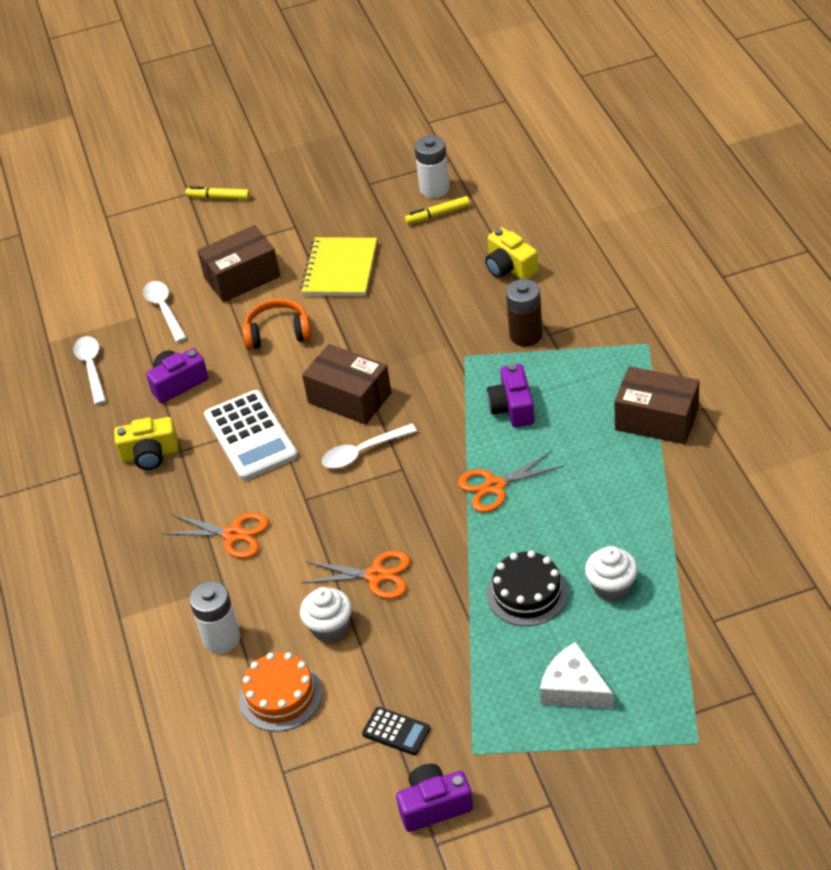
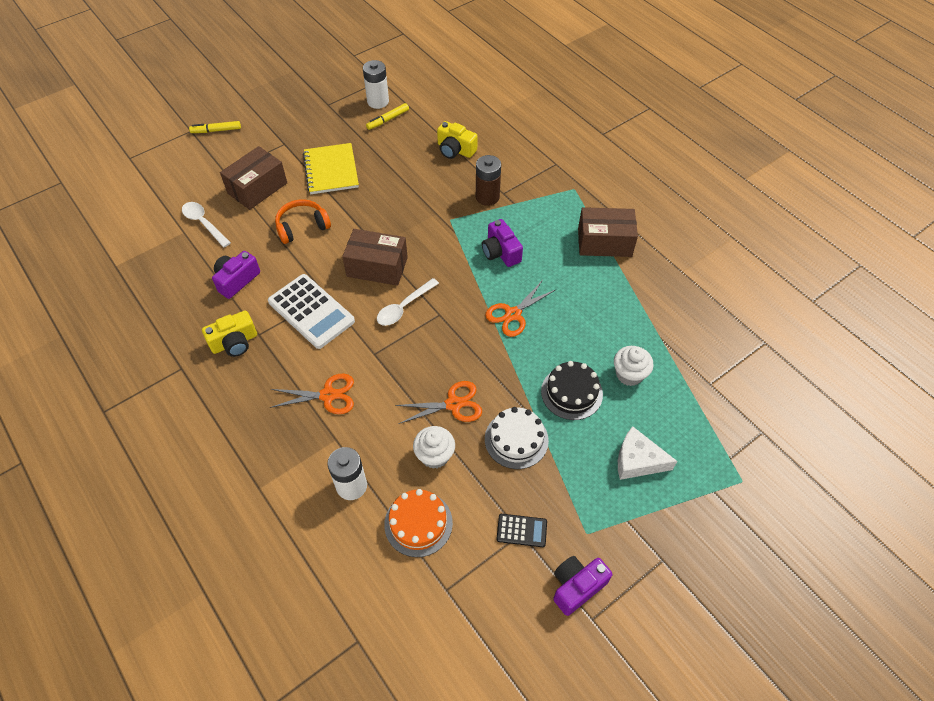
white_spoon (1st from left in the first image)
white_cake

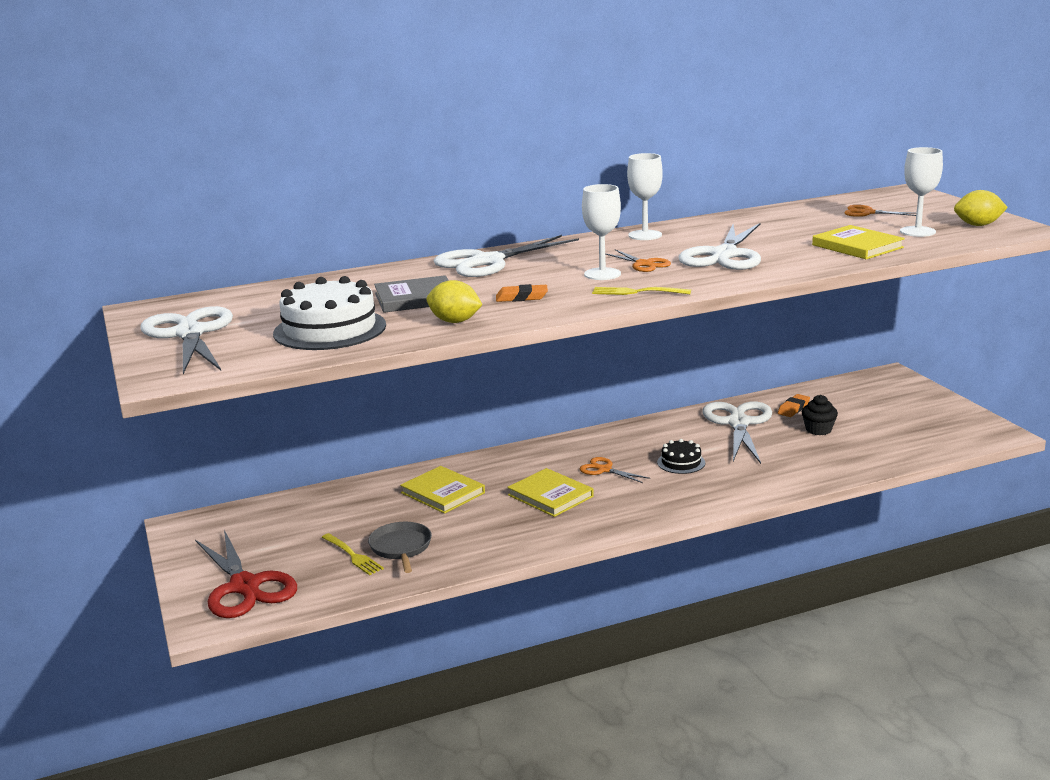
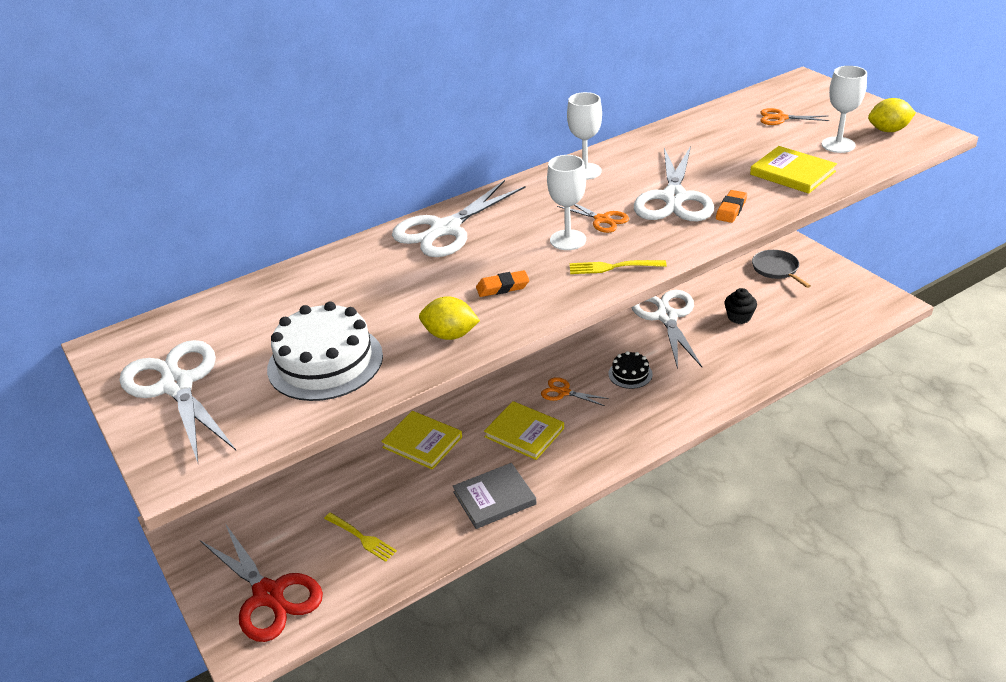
grey_pan
grey_book
orange_eraser (2nd from left)

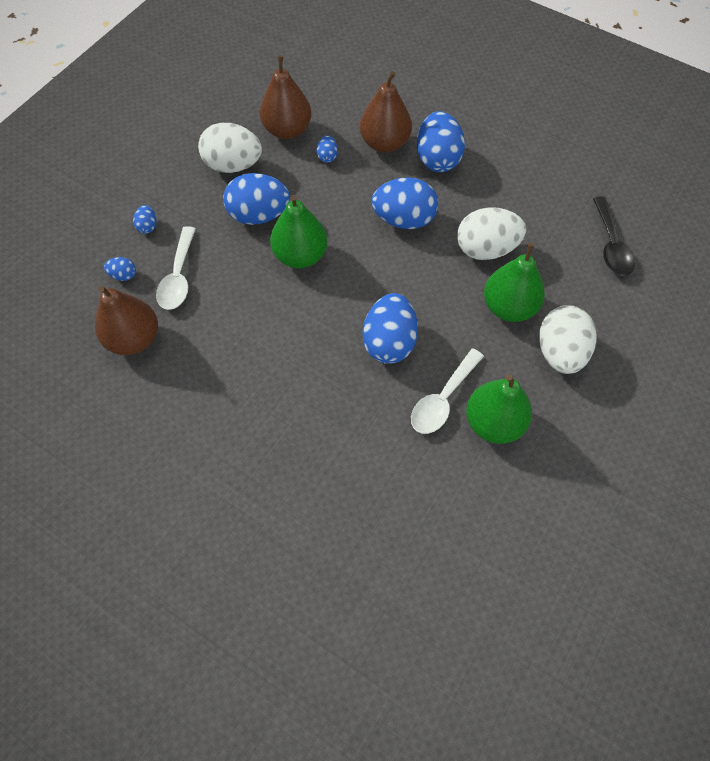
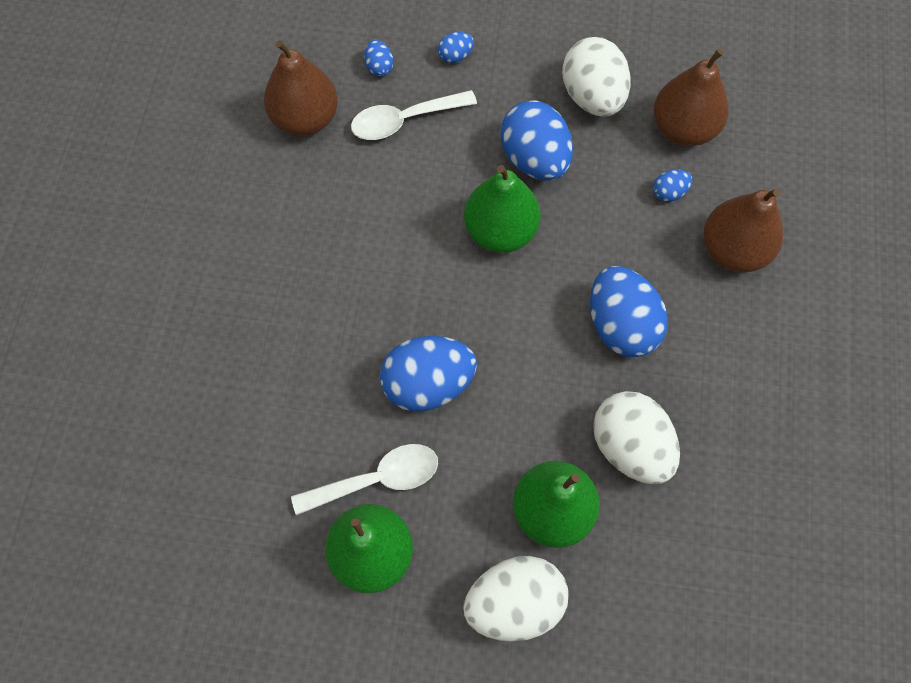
white_spoon (1st from left)
blue_egg (7th from left in the first image)
black_spoon

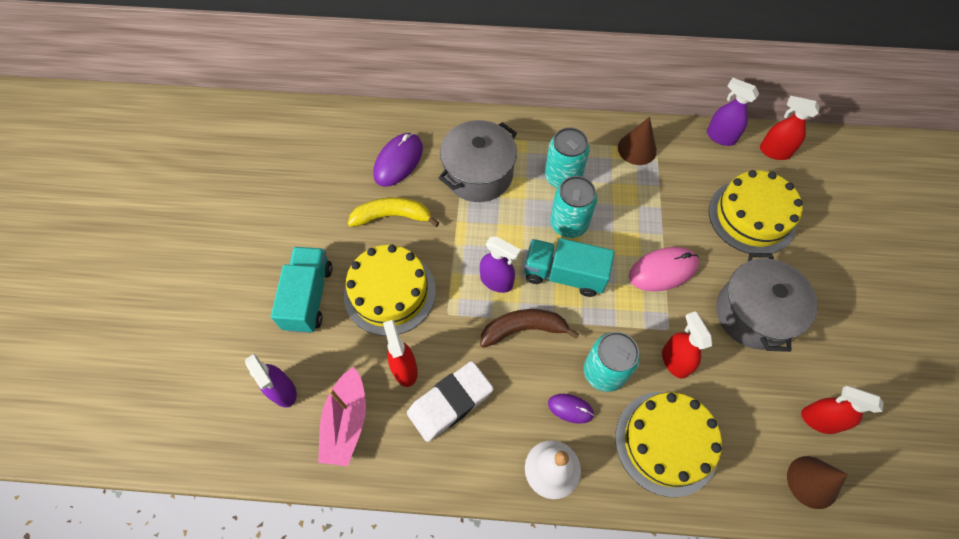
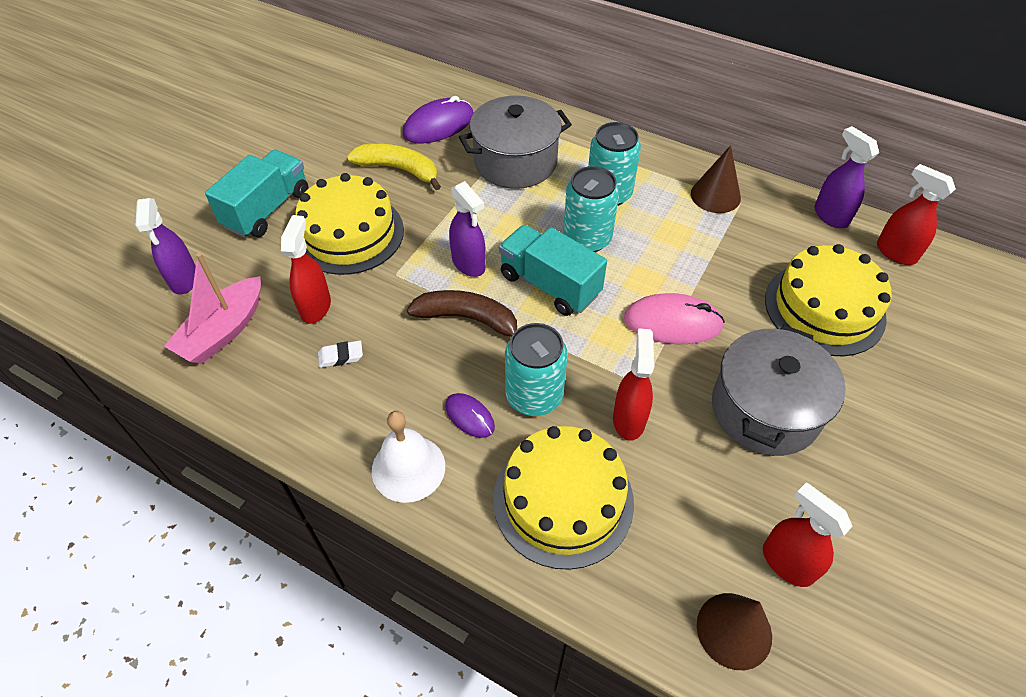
white_eraser

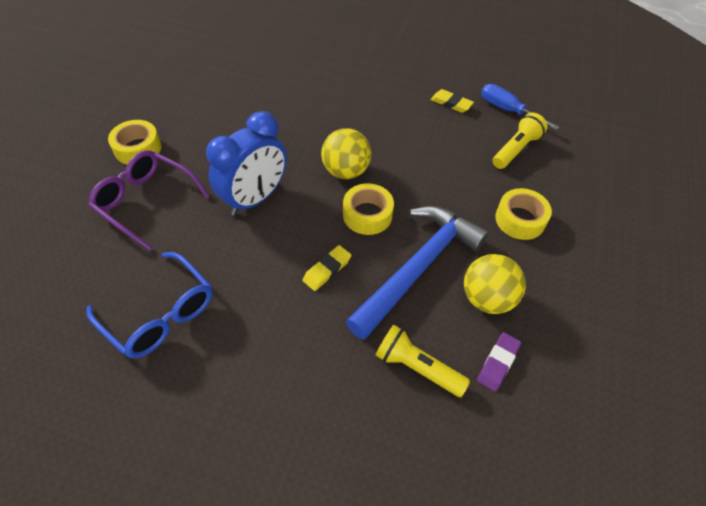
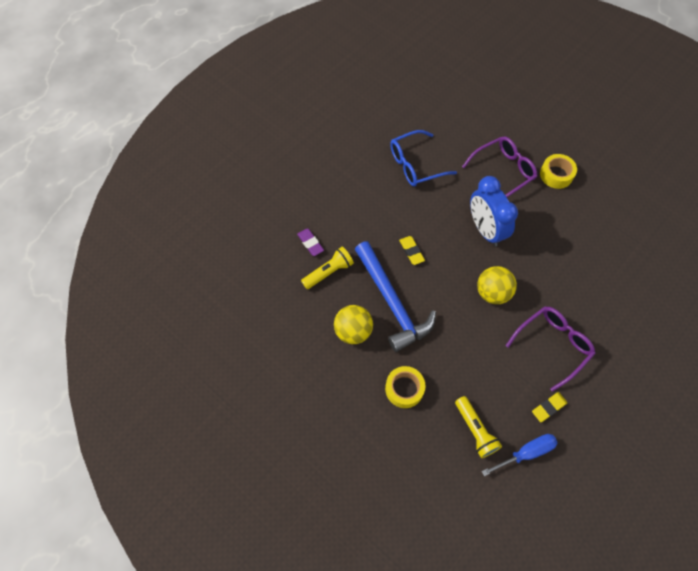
yellow_tape (2nd from left in the first image)
purple_eraser
purple_glasses (2nd from left)

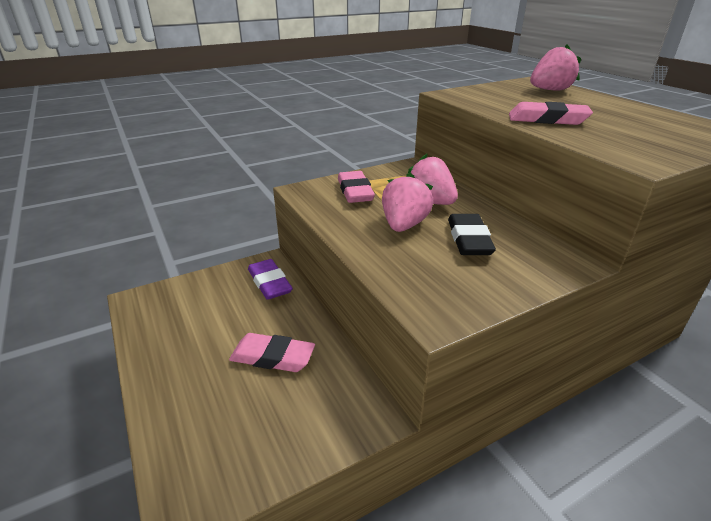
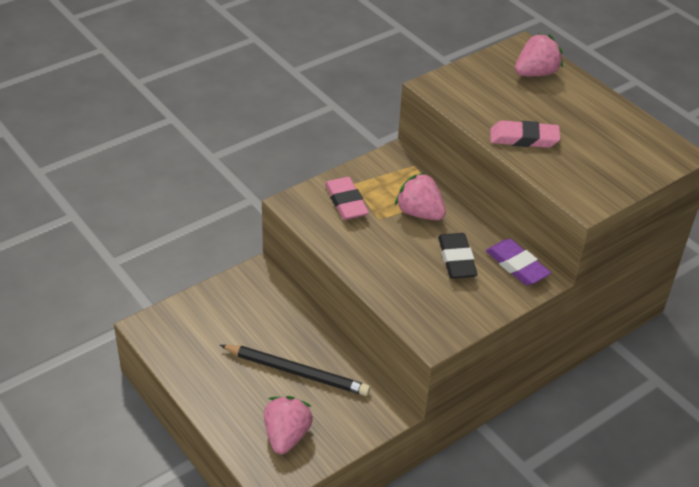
black_pencil
purple_eraser
pink_strawberry (1st from left)

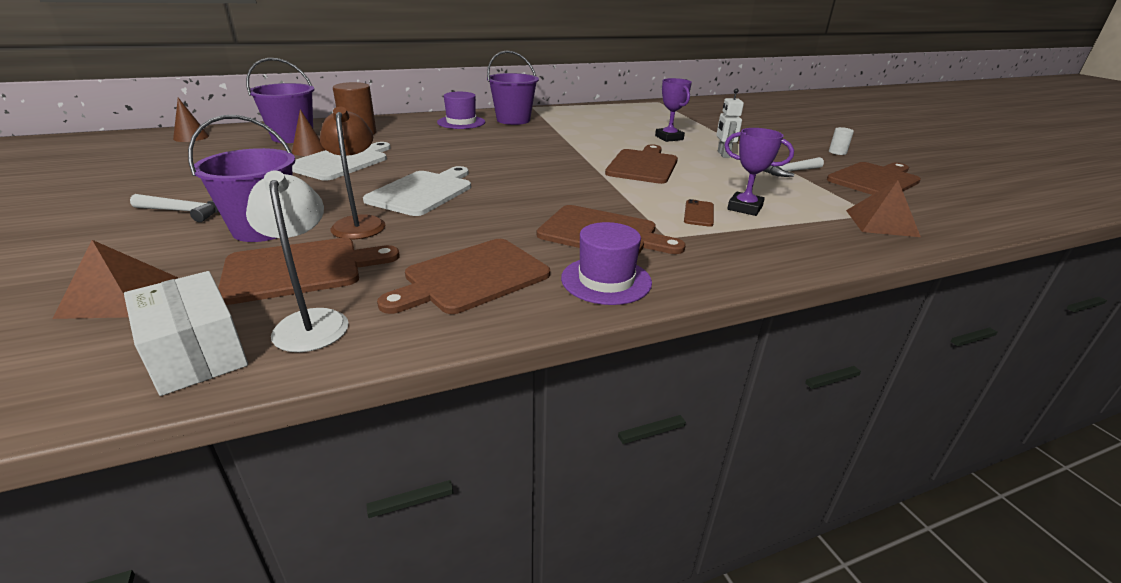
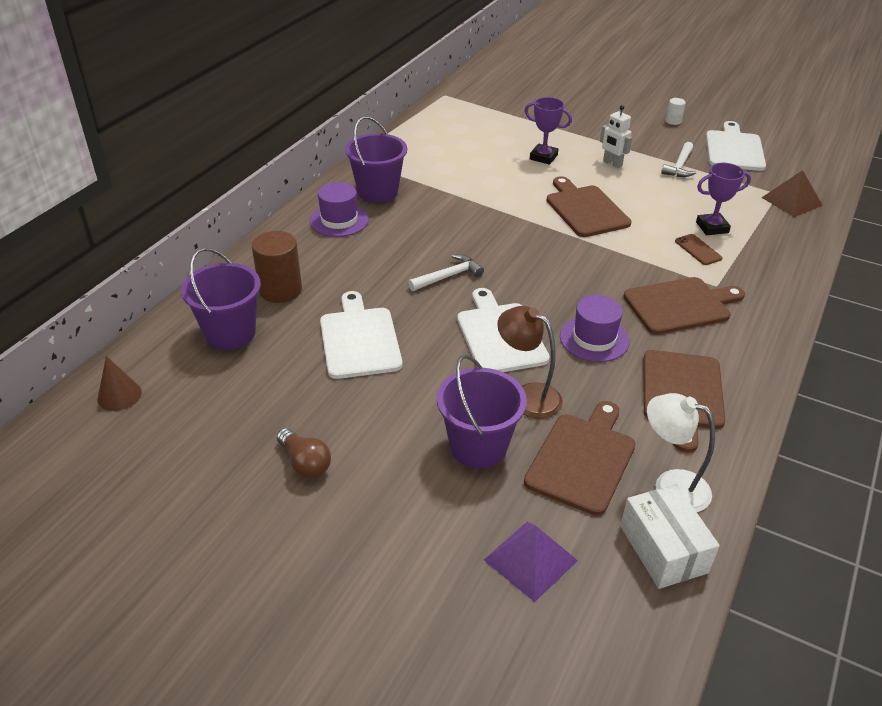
purple_pyramid
white_box
white_hammer (1st from left)
brown_cone (2nd from left in the first image)
purple_hat (2nd from left)
white_cutting_board (3rd from left)
brown_light_bulb

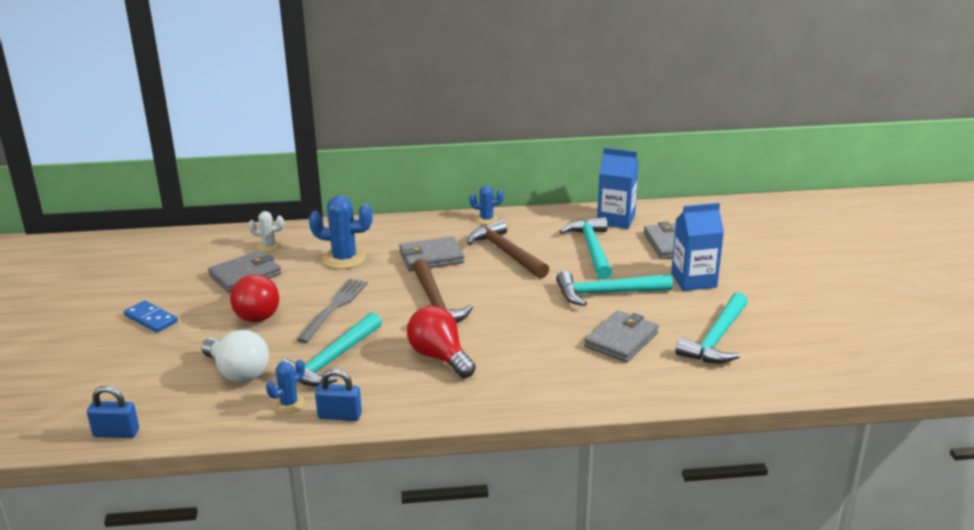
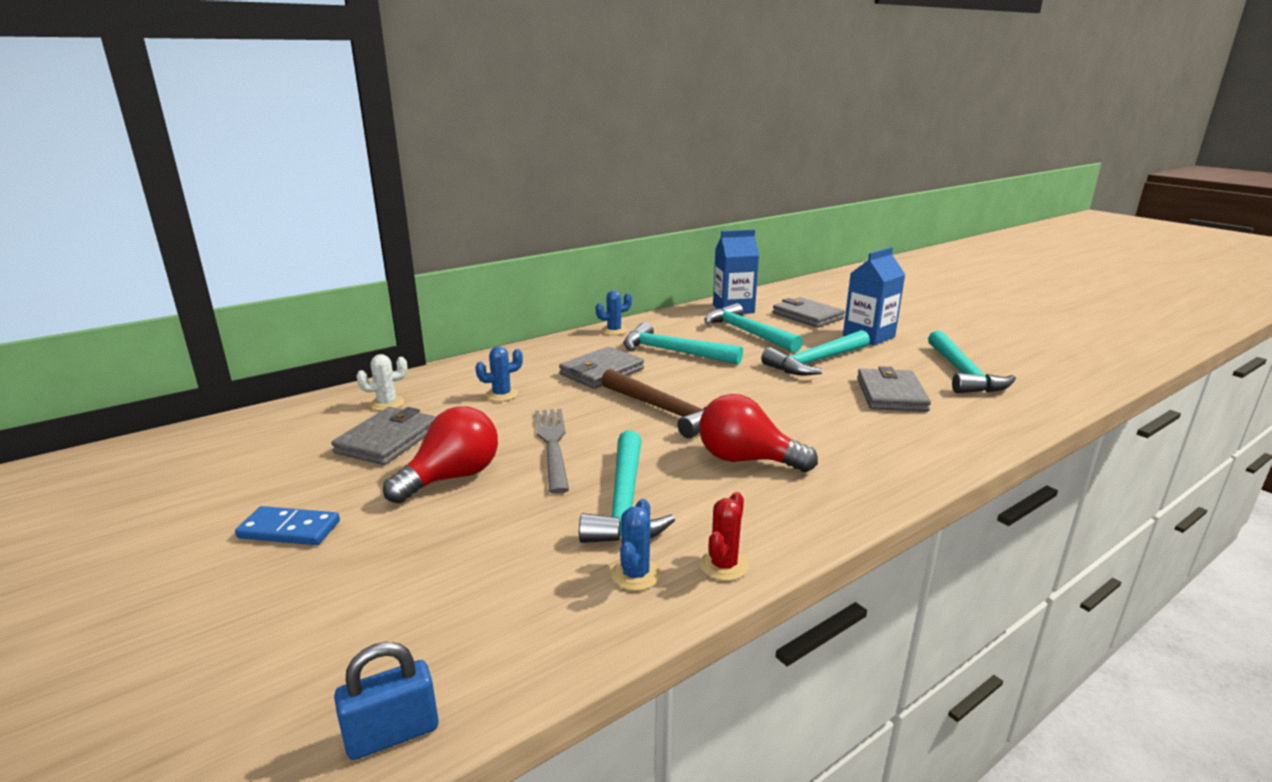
white_light_bulb
red_light_bulb (1st from left)
blue_cactus (1st from left)
red_cactus
turquoise_hammer (2nd from left)

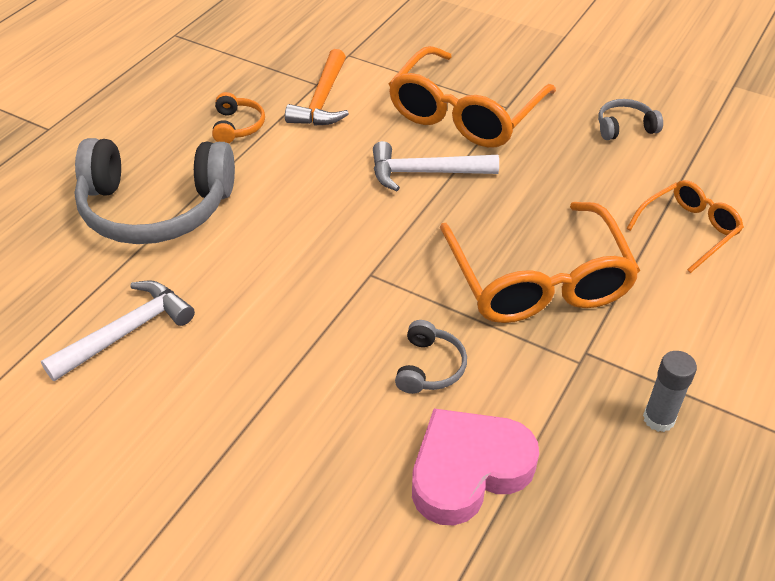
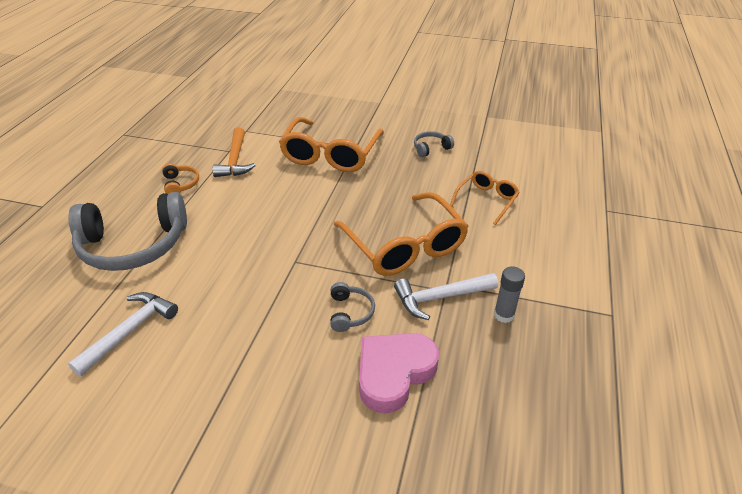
white_hammer (2nd from left)

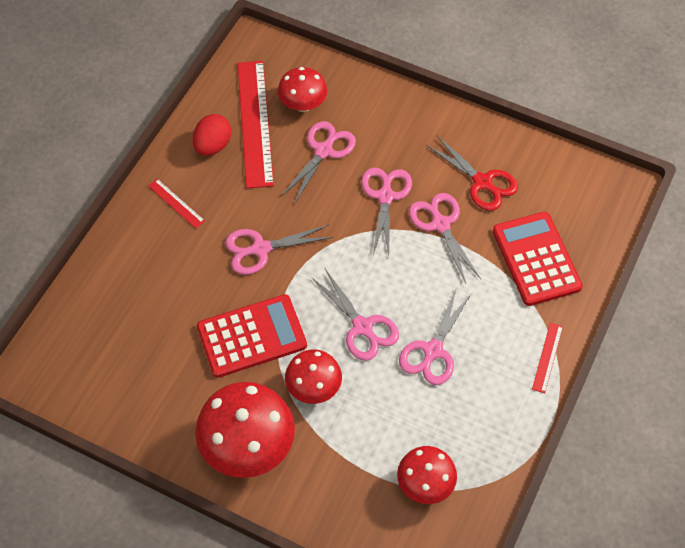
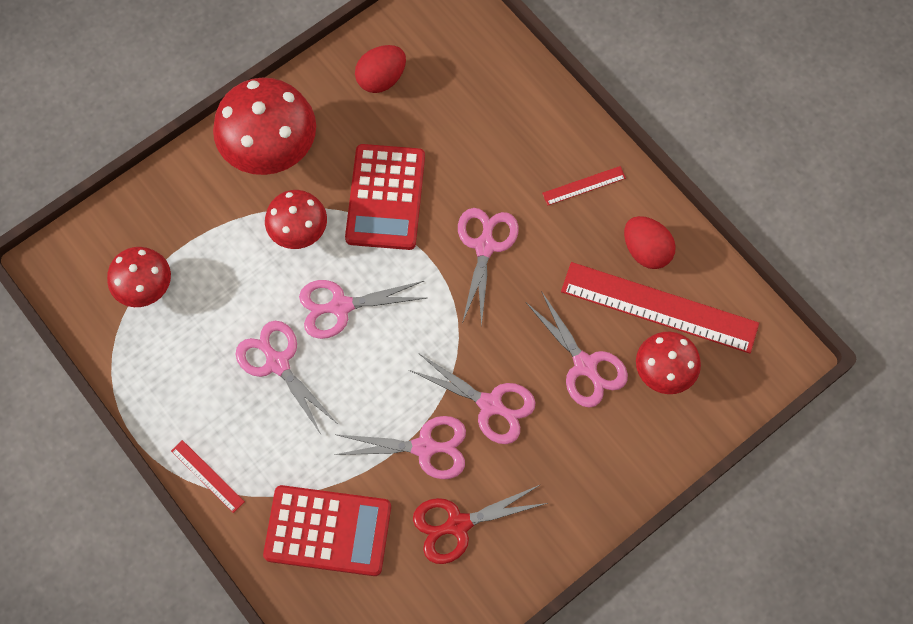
red_egg (1st from left)

